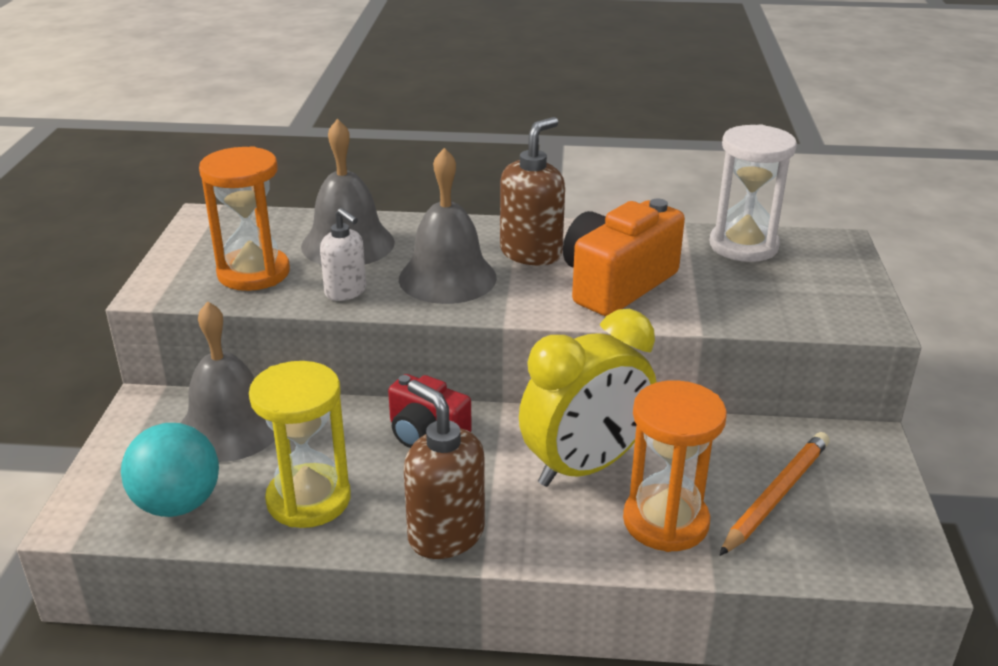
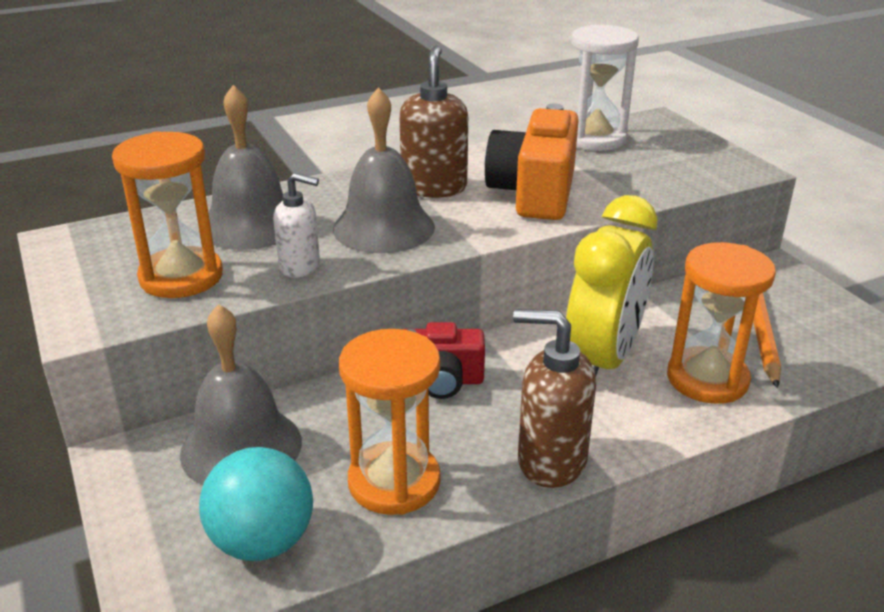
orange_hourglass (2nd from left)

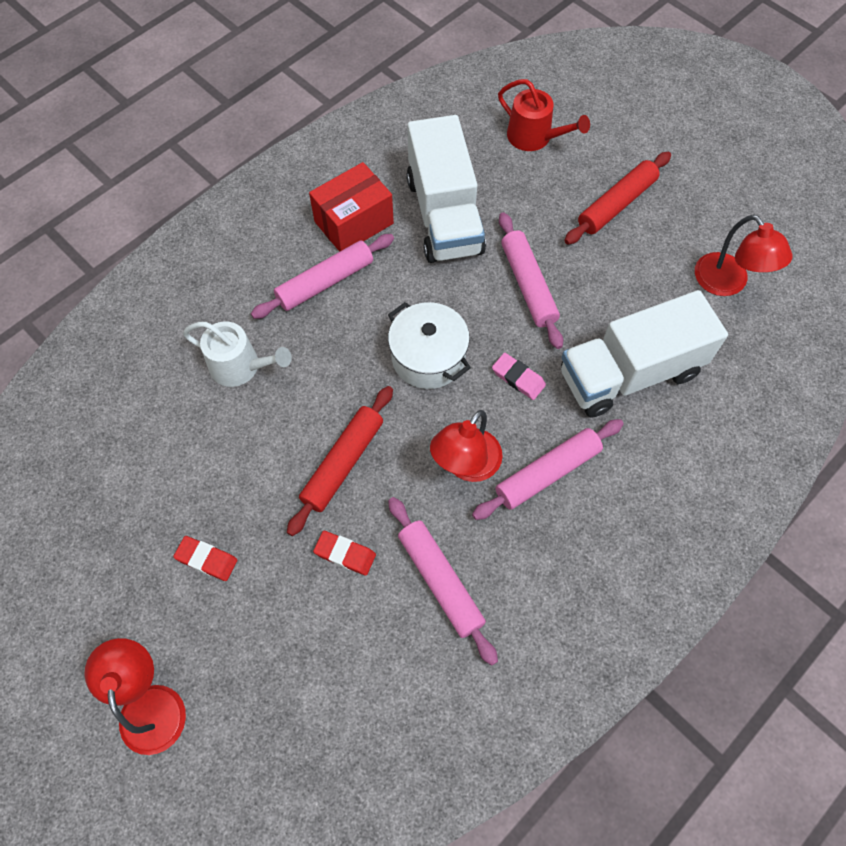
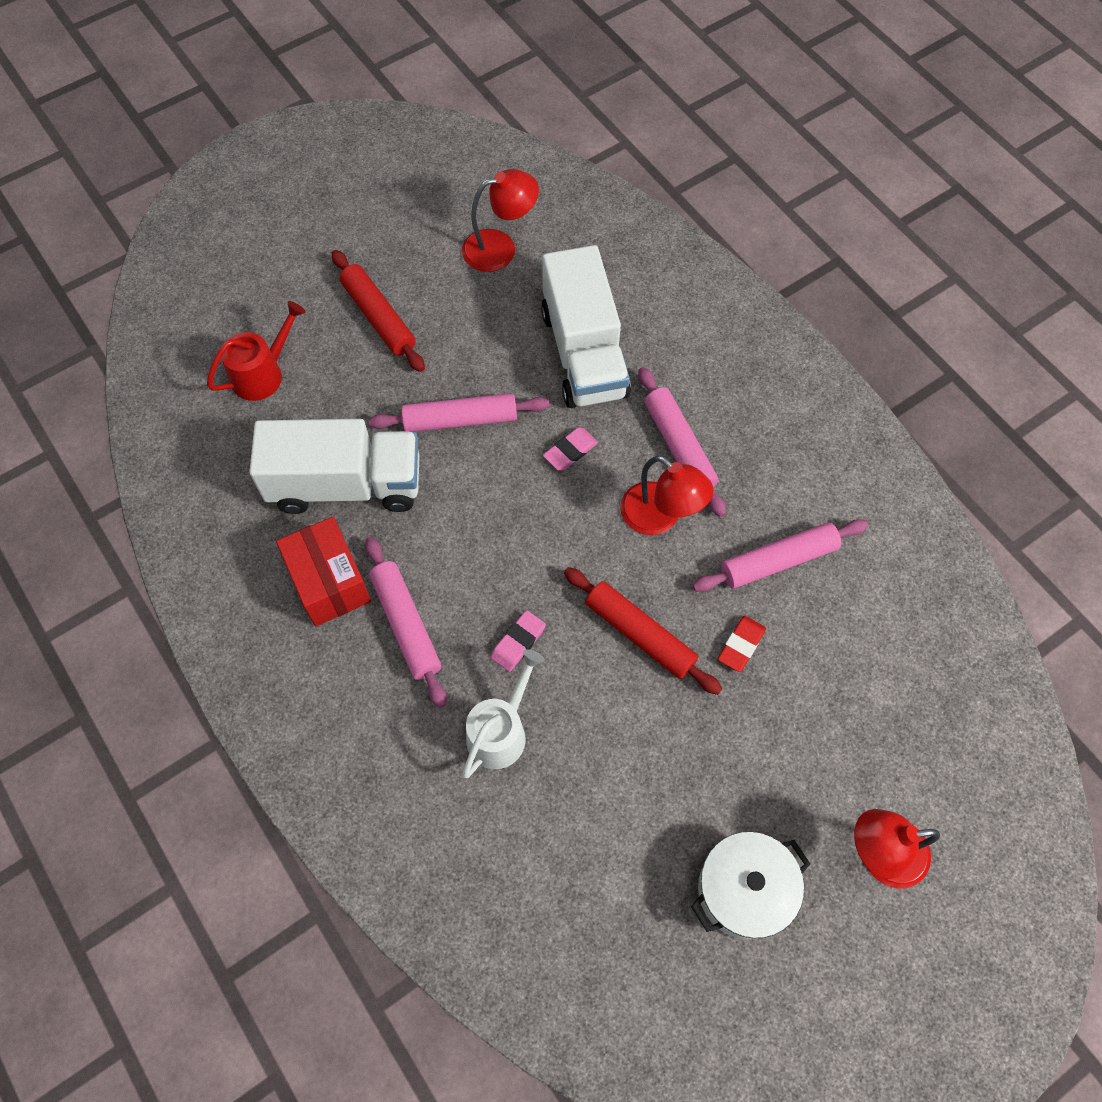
red_eraser (1st from left in the first image)
white_pot
pink_eraser (1st from left)

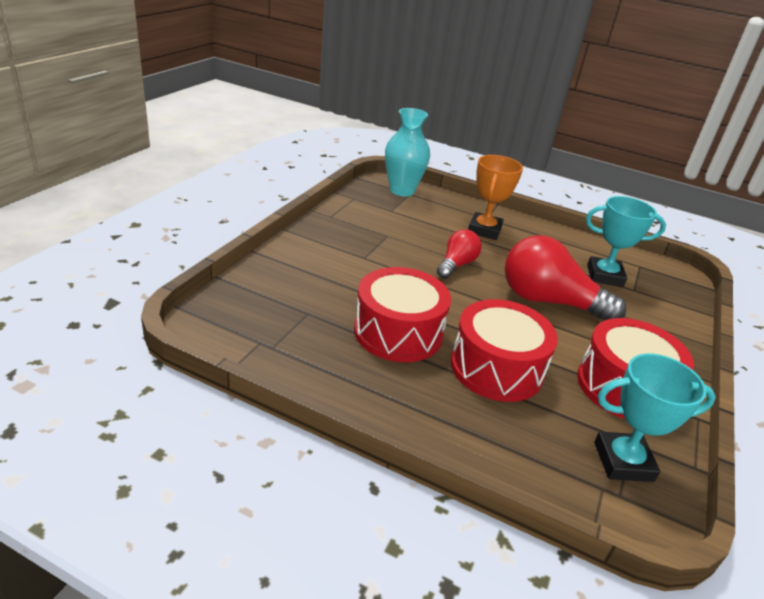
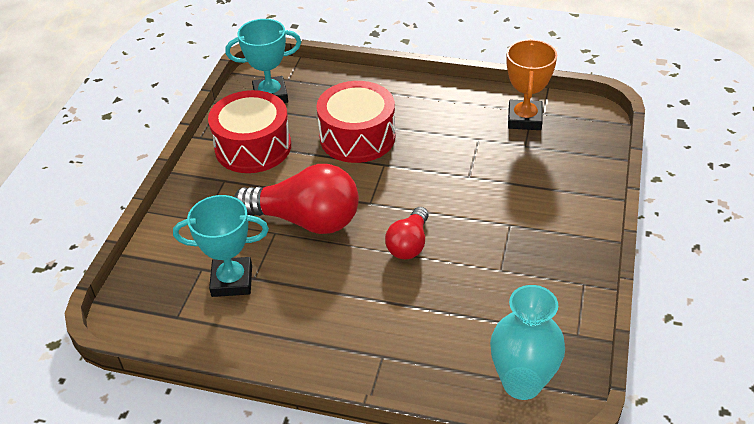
red_drum (1st from left in the first image)
orange_trophy

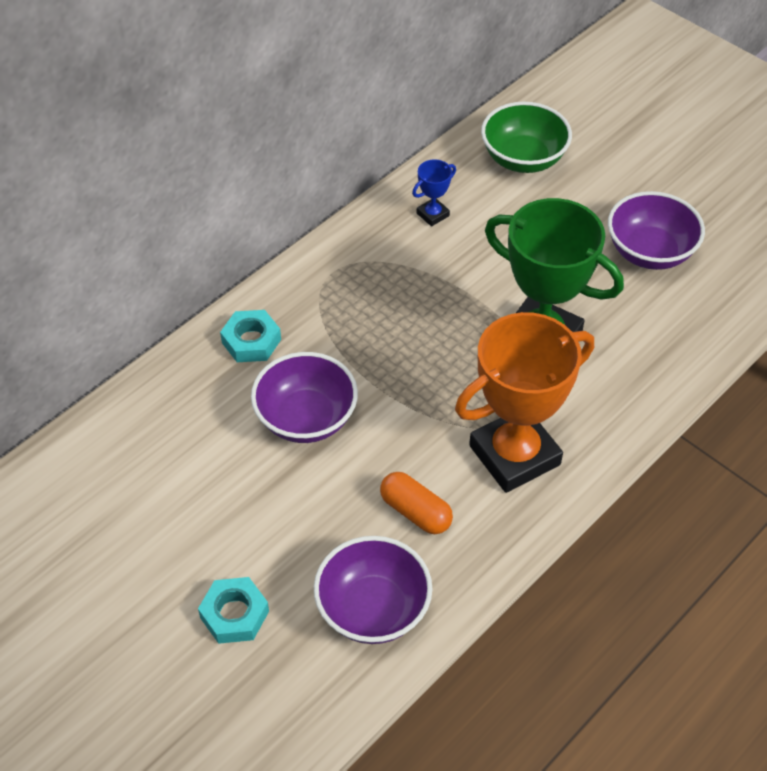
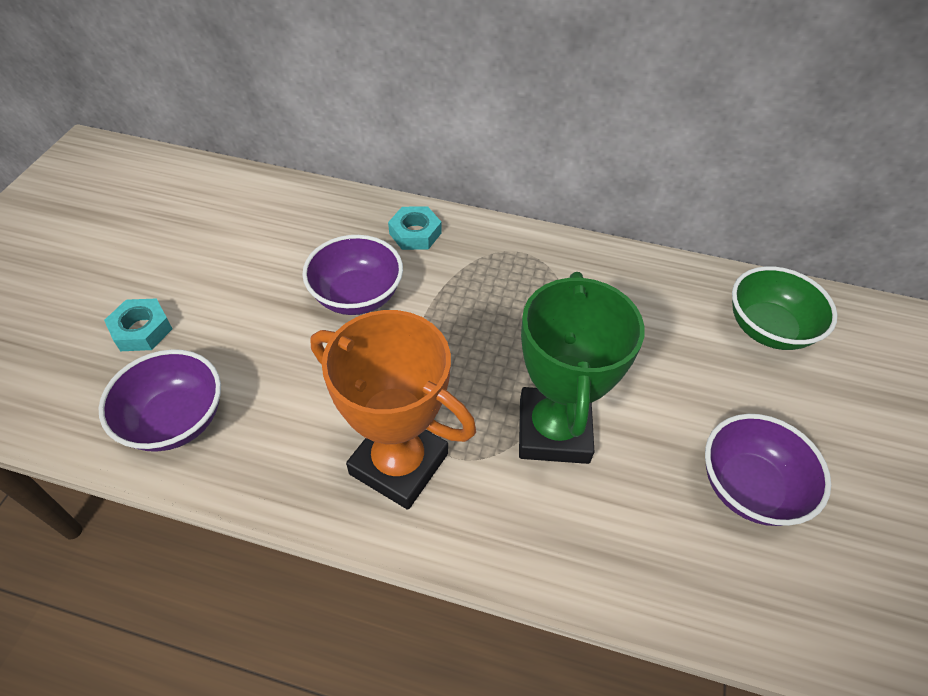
orange_capsule
blue_trophy

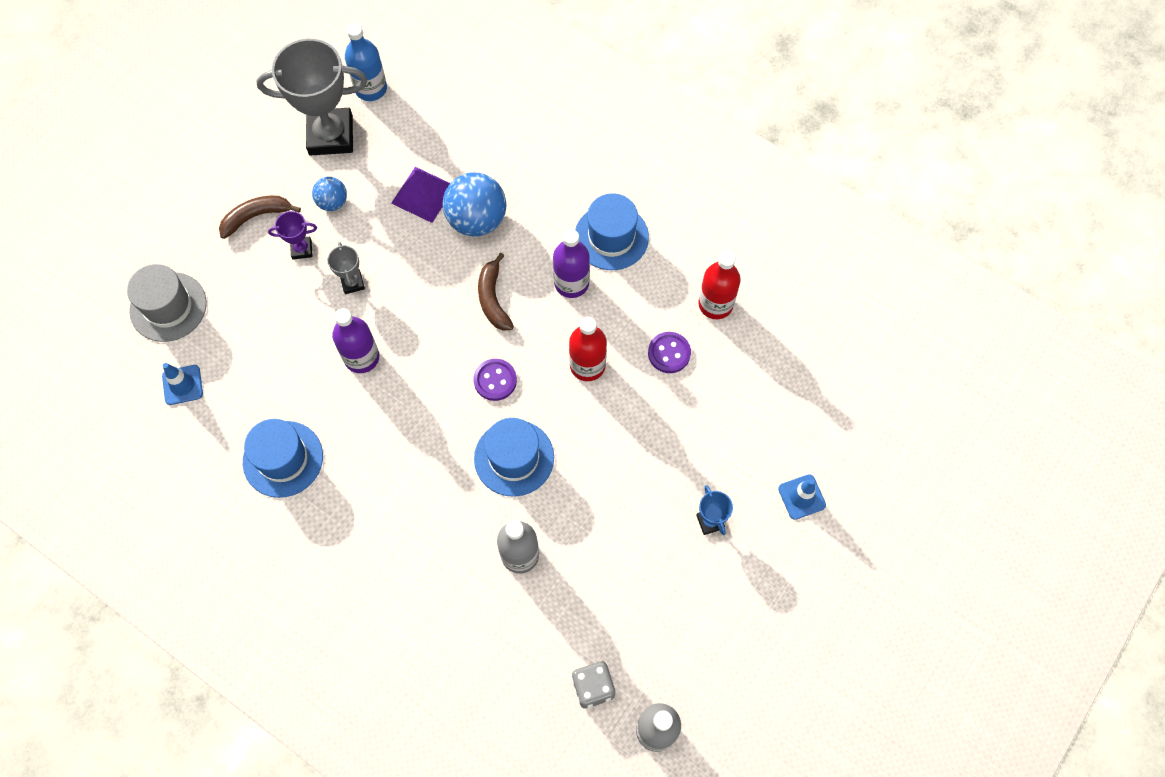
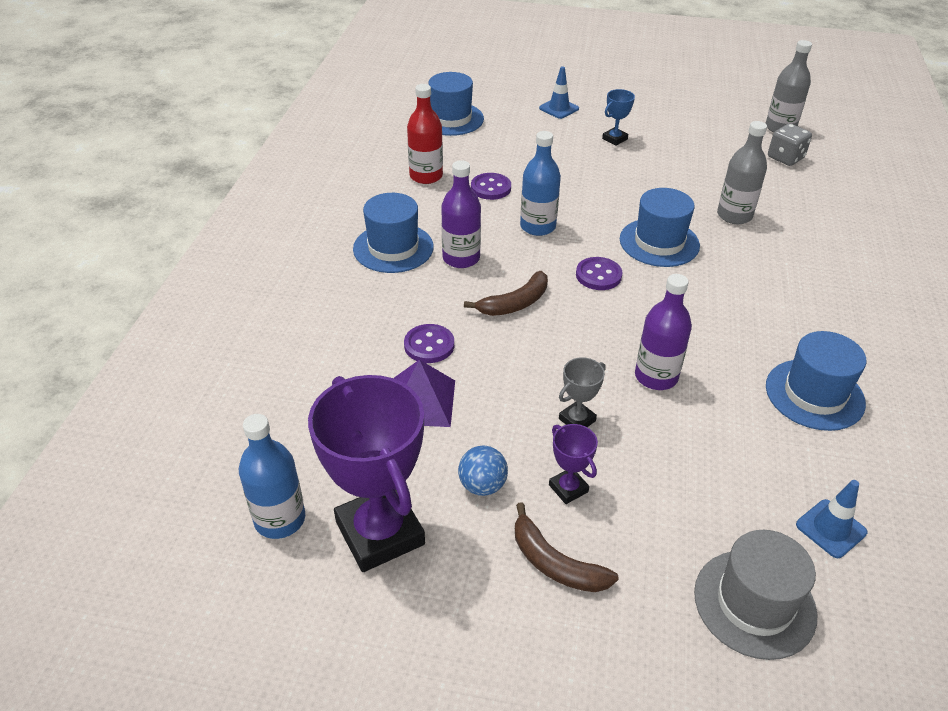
purple_trophy (1st from left)
purple_button (1st from left)
blue_bottle (2nd from left)
blue_hat (2nd from left)

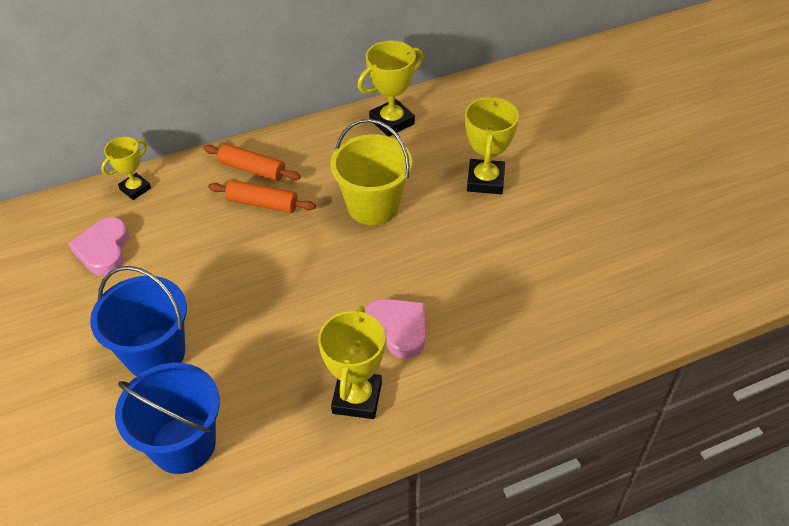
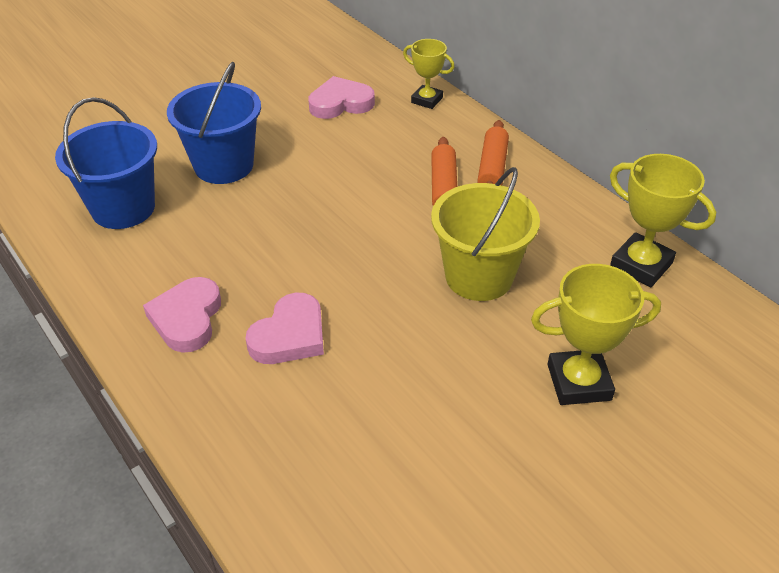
pink_heart (1st from left)

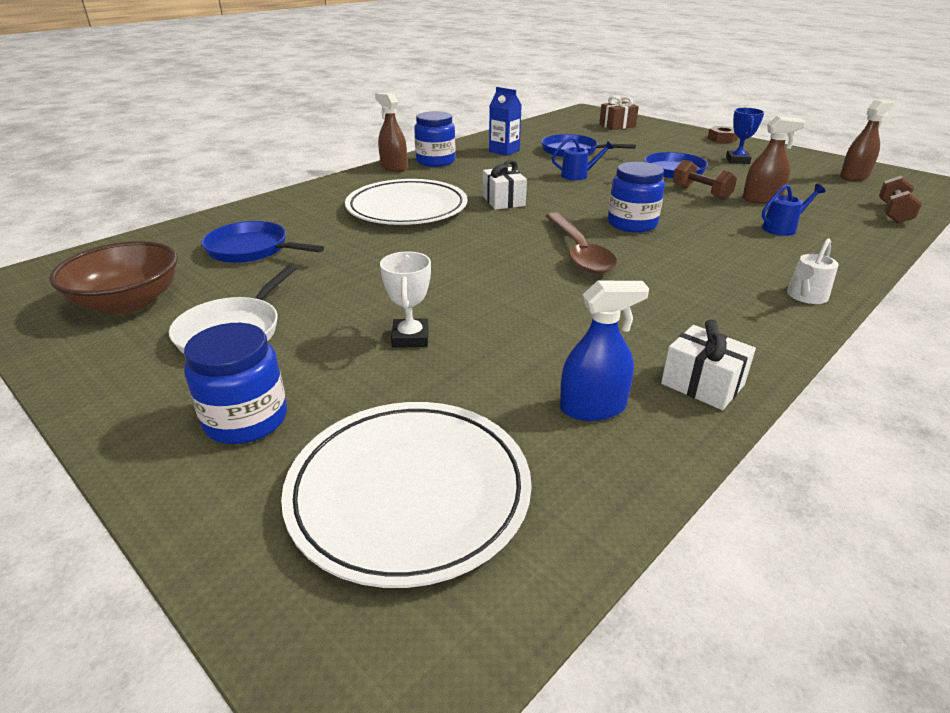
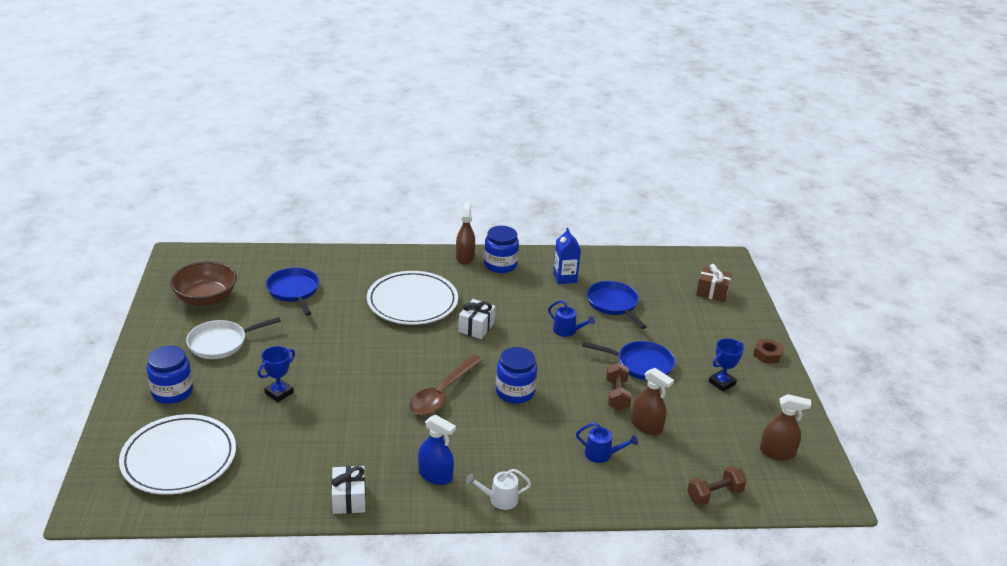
blue_trophy (1st from left)
blue_spray_bottle

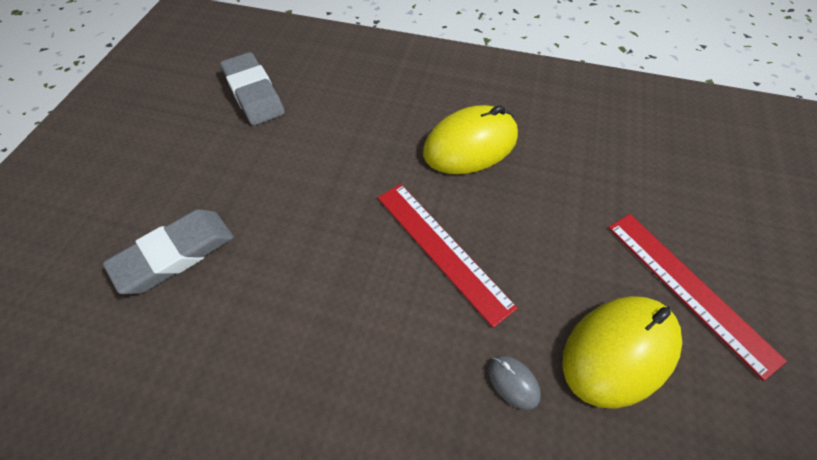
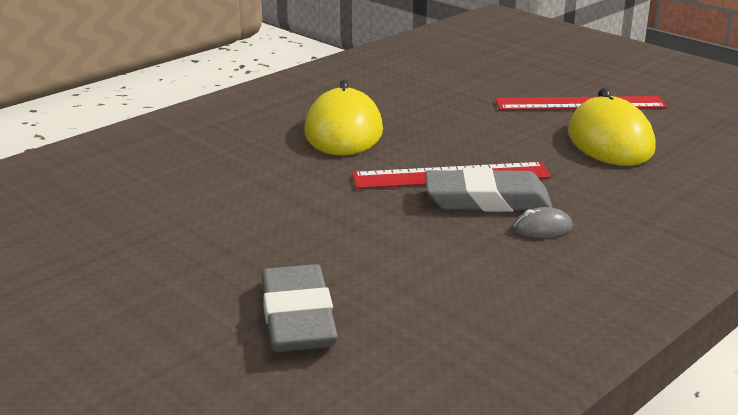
grey_eraser (2nd from left)
grey_mouse

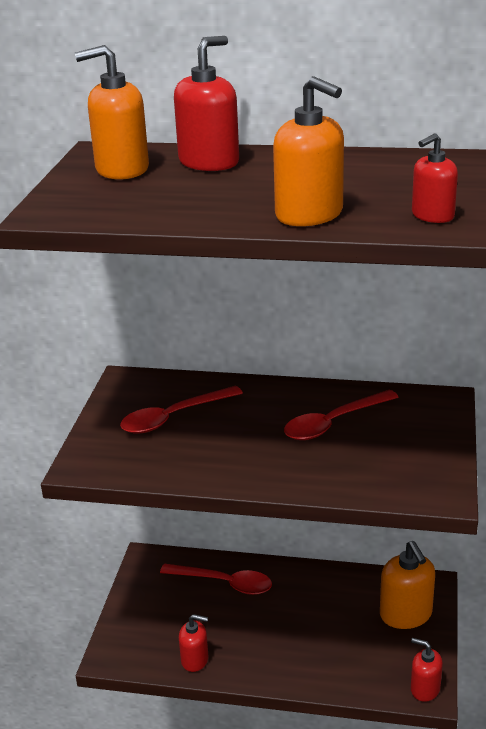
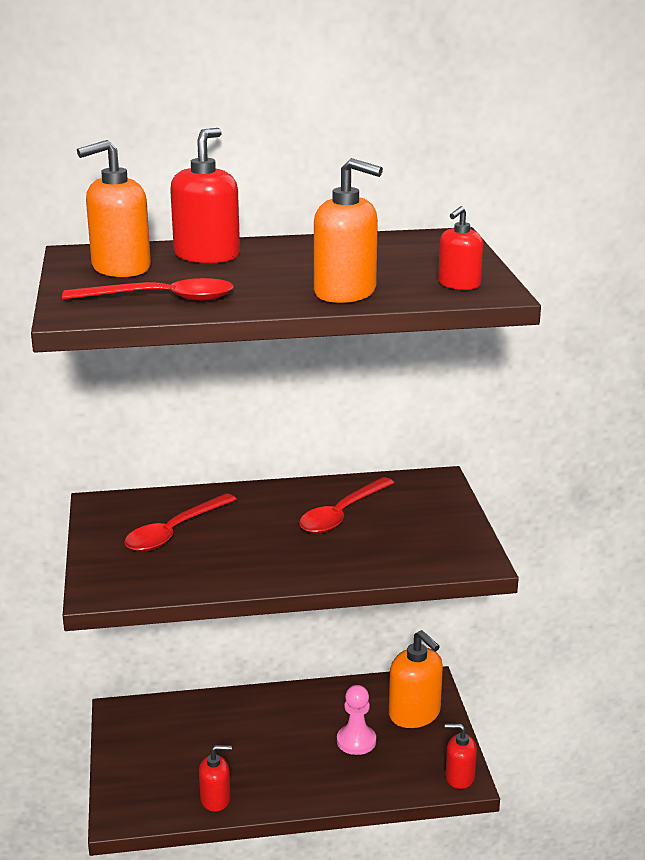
red_spoon (1st from left)
pink_pawn

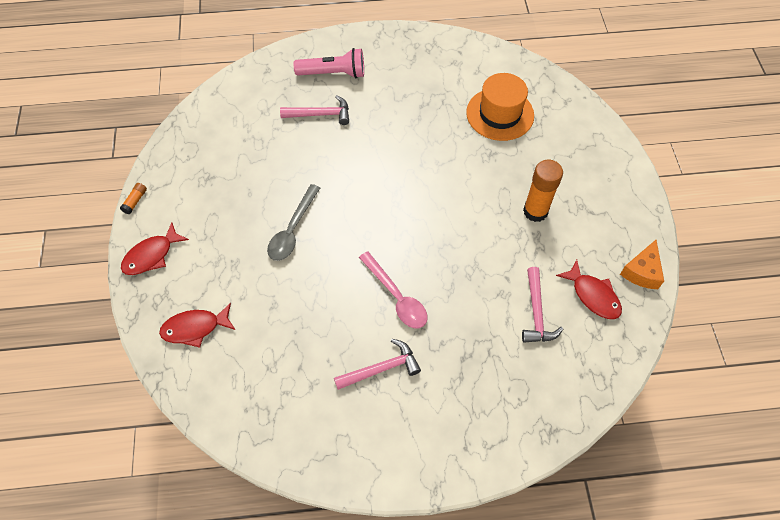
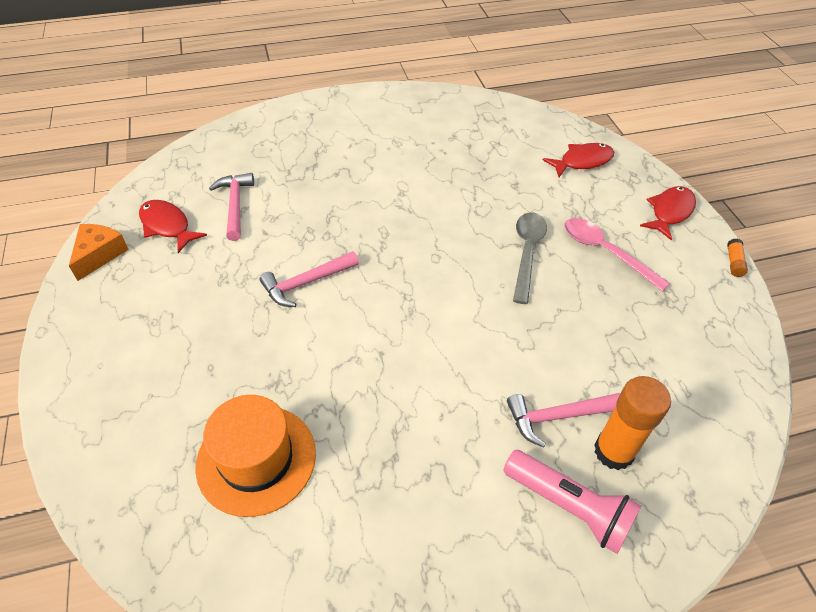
pink_flashlight
pink_hammer (2nd from left)
pink_spoon
orange_glue_stick (1st from left)

